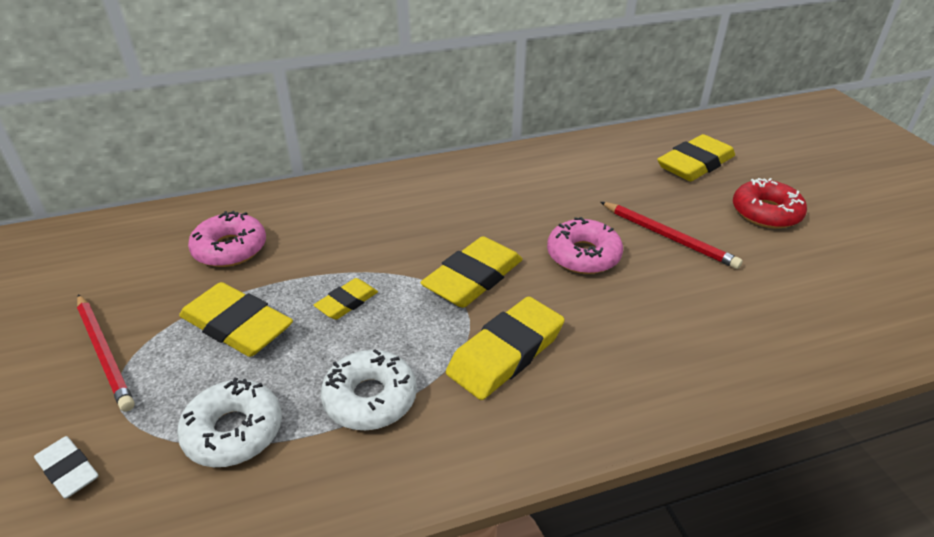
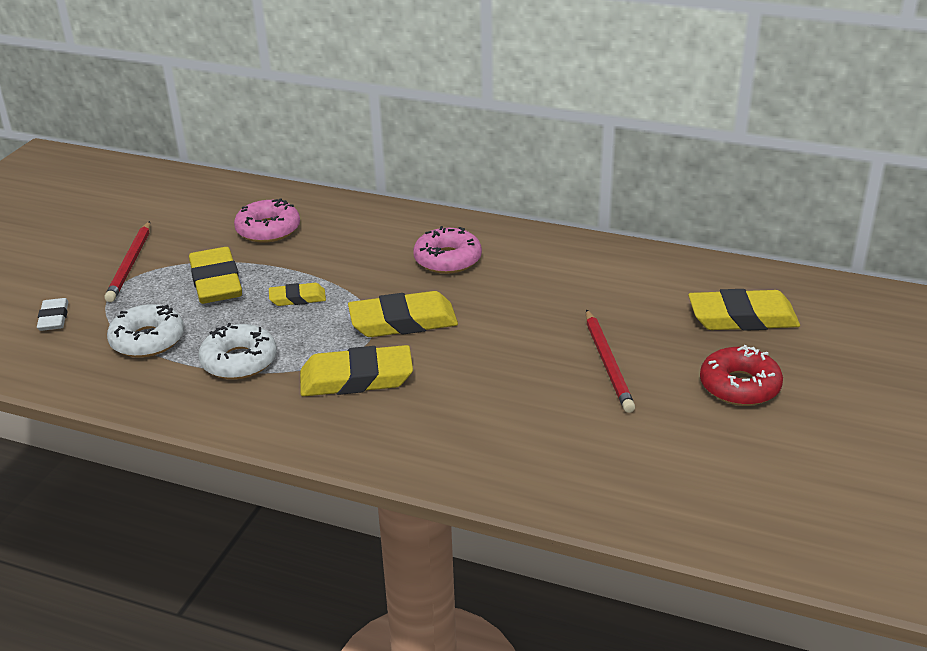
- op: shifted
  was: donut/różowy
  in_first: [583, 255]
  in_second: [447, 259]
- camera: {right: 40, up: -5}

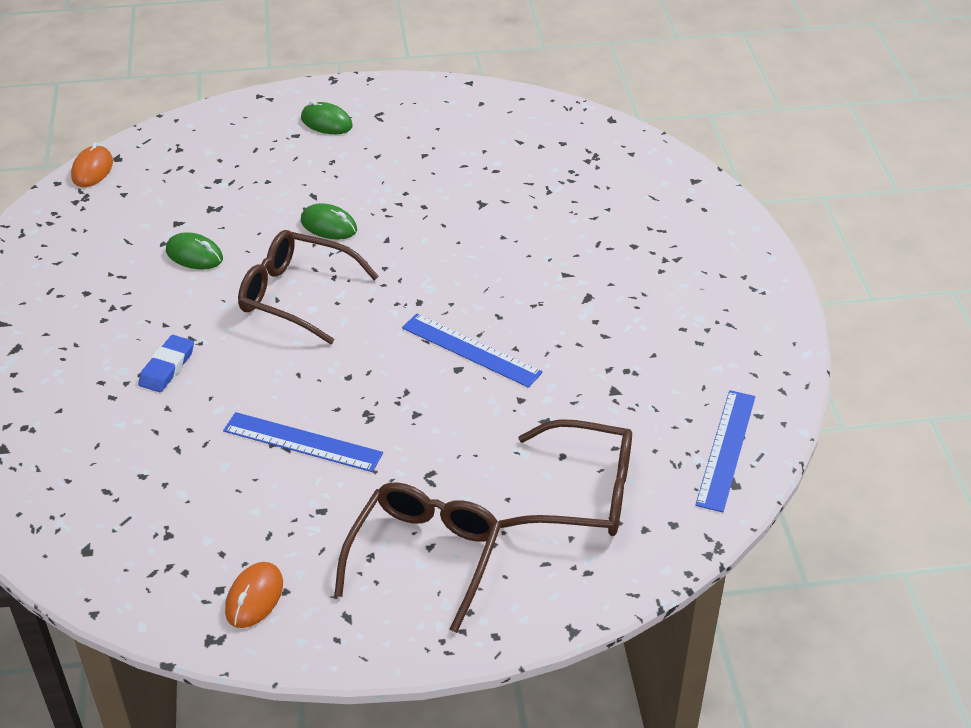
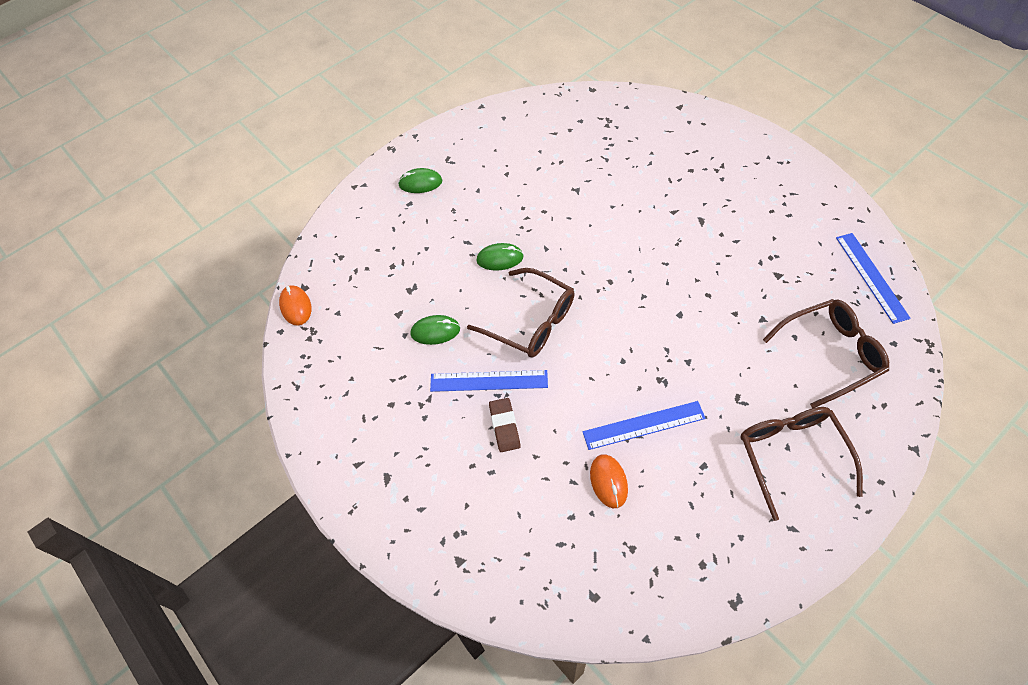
- op: repainted
  was: gumka do mazania/niebieski
  now: gumka do mazania/brązowy
  in_first: [167, 367]
  in_second: [504, 426]
- op: shifted
  was: myszka/pomarańczowy
  in_first: [254, 597]
  in_second: [608, 482]
- op: rotated
  was: okulary/brązowy
  in_first: [296, 295]
  in_second: [531, 322]
  clockwise: -135
- op: shifted
  was: linijka/niebieski
  in_first: [471, 350]
  in_second: [489, 381]
- camera: {right: -30, up: 15}

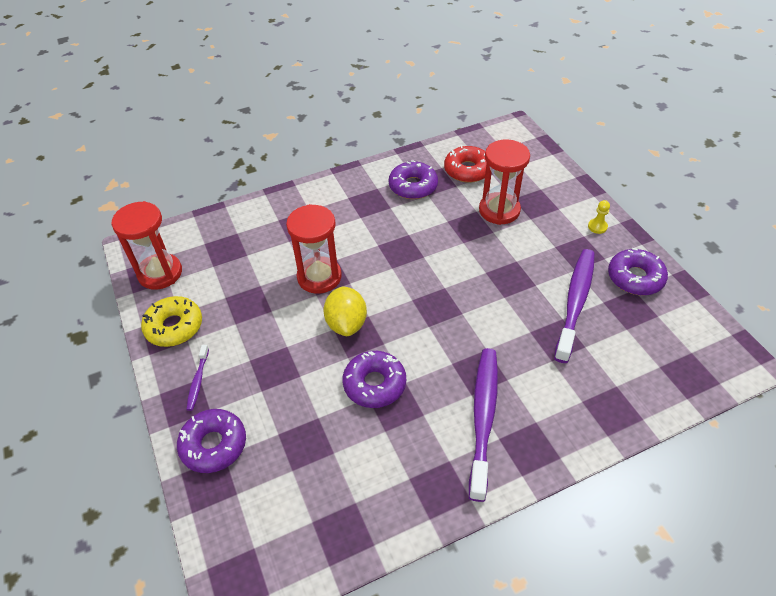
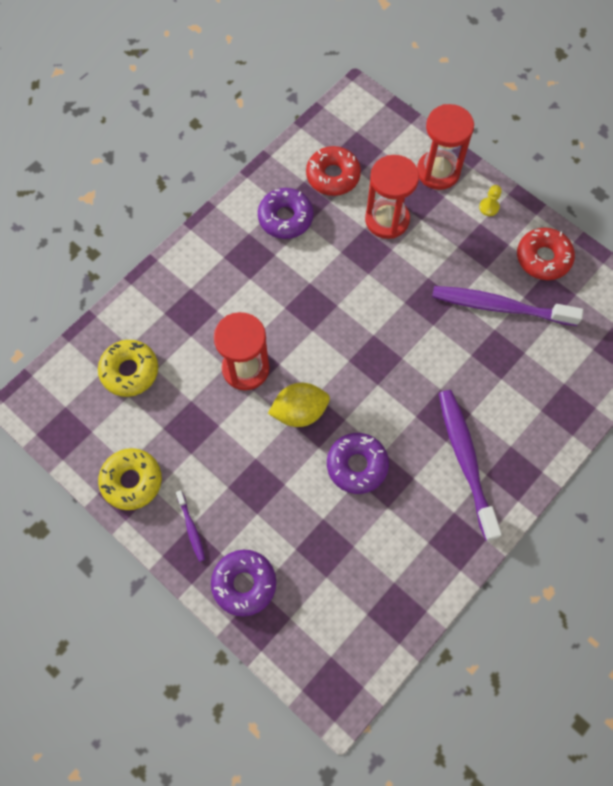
- op: shifted
  was: klepsydra/czerwony
  in_first: [160, 273]
  in_second: [438, 171]
- op: rotated
  was: cytryna/żółty
  in_first: [346, 323]
  in_second: [299, 411]
  clockwise: -75
- op: rotated
  was: szczoteczka do zębów/fioletowy
  in_first: [575, 302]
  in_second: [499, 306]
  clockwise: -75
- op: repainted
  was: donut/fioletowy
  now: donut/czerwony
  in_first: [635, 278]
  in_second: [543, 258]
- op: new
  now: donut/żółty
  in_second: [130, 371]
- camera: {right: -25, up: 20}

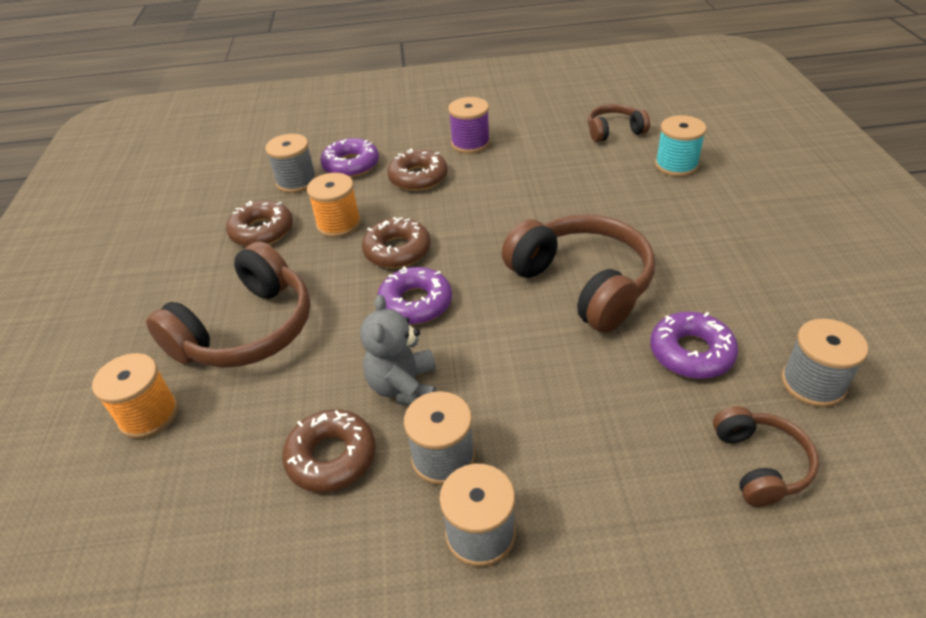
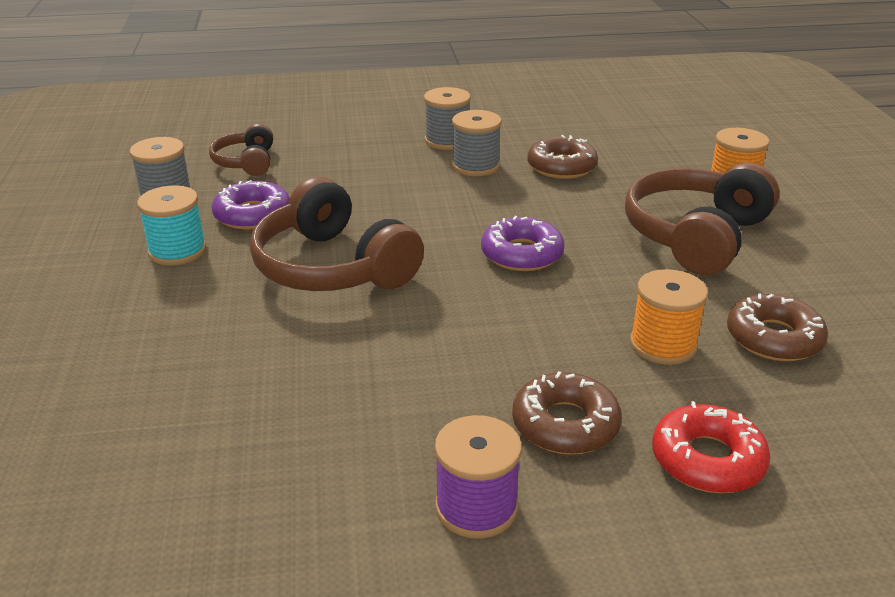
- op: gone
  was: szpulka/szary
  in_first: [296, 182]
- op: repainted
  was: donut/fioletowy
  now: donut/czerwony
  in_first: [351, 165]
  in_second: [707, 460]
- op: gone
  was: miś/szary
  in_first: [404, 387]
- op: gone
  was: donut/brązowy
  in_first: [397, 250]
- op: gone
  was: słuchawki/brązowy
  in_first: [614, 131]
- op: shifted
  was: szpulka/turkusowy
  in_first: [676, 165]
  in_second: [177, 251]
- camera: {right: 175, up: -10}

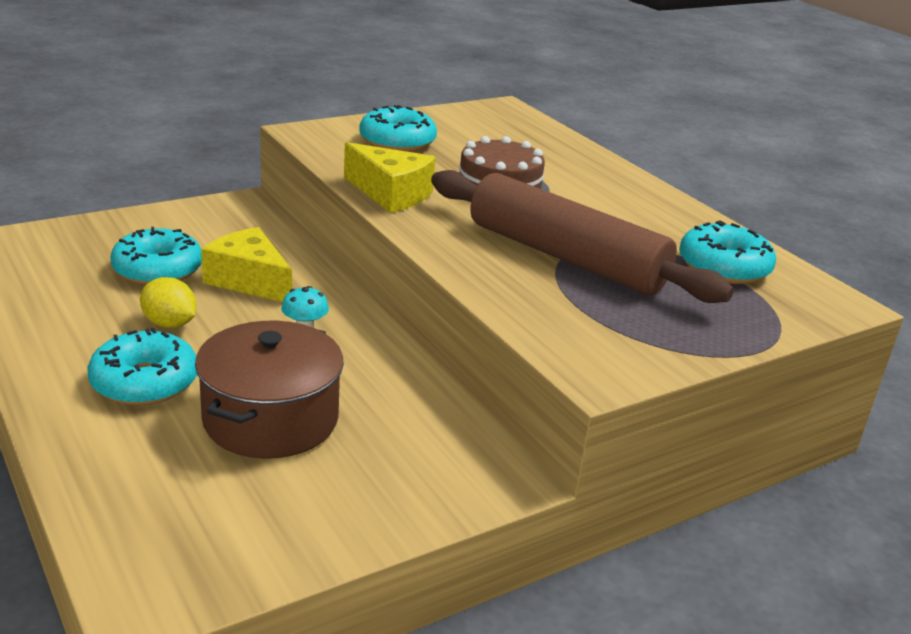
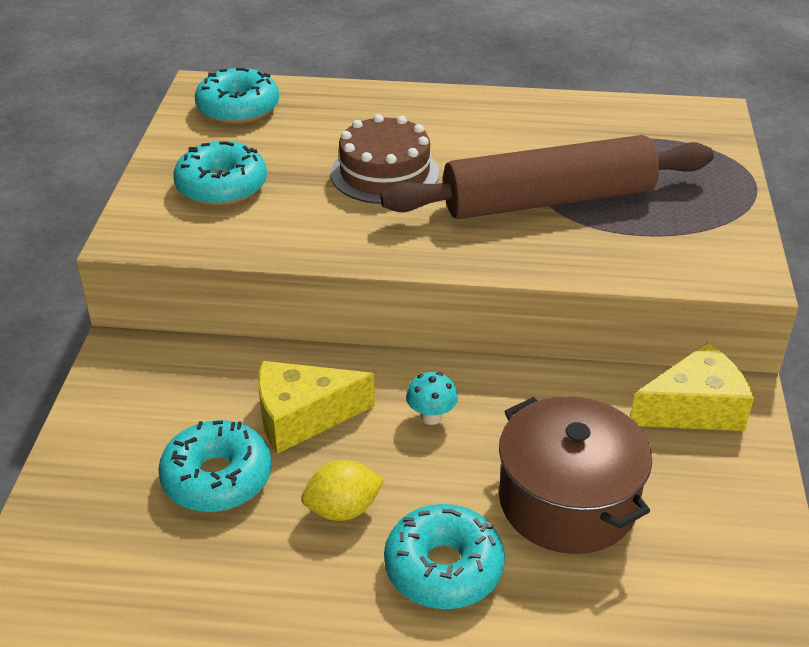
- op: shifted
  was: ser/żółty
  in_first: [391, 194]
  in_second: [694, 409]
- op: shifted
  was: donut/turkusowy
  in_first: [724, 267]
  in_second: [238, 108]
- camera: {right: -50, up: 10}

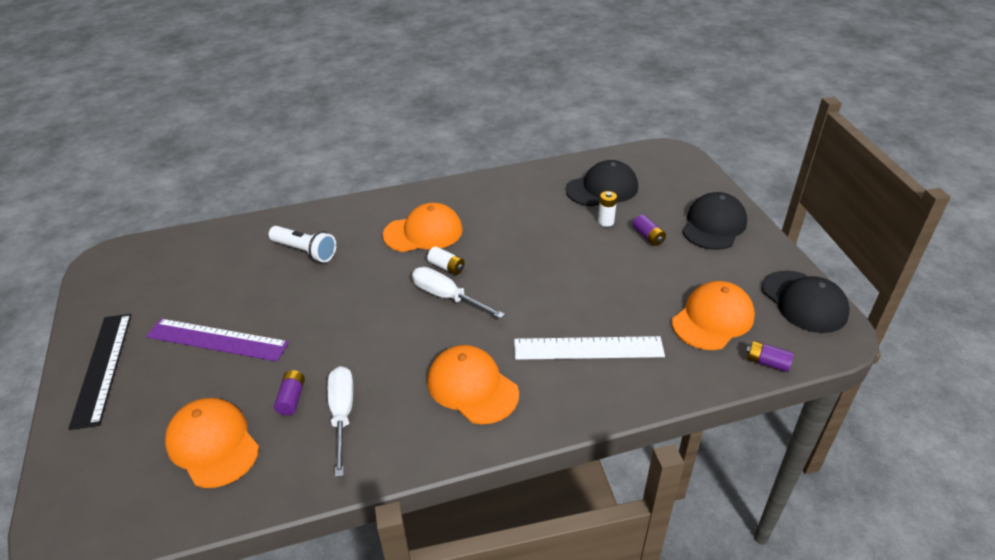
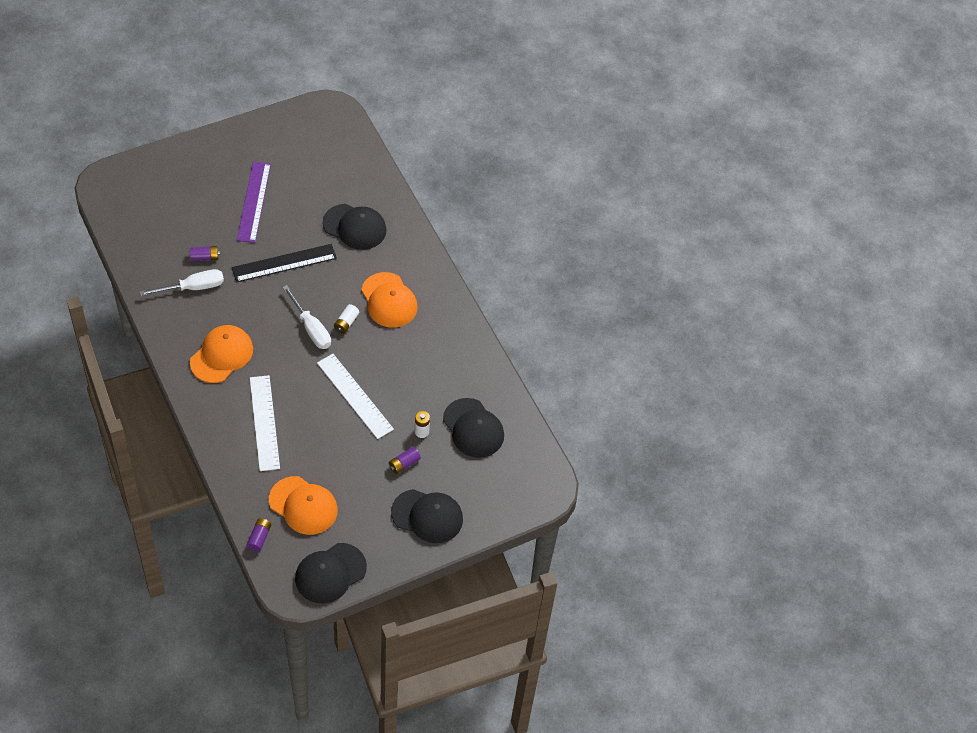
- op: shifted
  was: linijka/czarny
  in_first: [102, 368]
  in_second: [284, 263]
- op: gone
  was: czapka/pomarańczowy
  in_first: [213, 444]
- op: swapped
  was: latarka/biały
  now: czapka/czarny
  in_first: [305, 251]
  in_second: [355, 227]
- op: rotated
  was: śrubokręt/biały
  in_first: [447, 297]
  in_second: [311, 328]
  clockwise: 120
- op: new
  now: linijka/biały
  in_second: [354, 396]
- camera: {right: 75, up: 15}

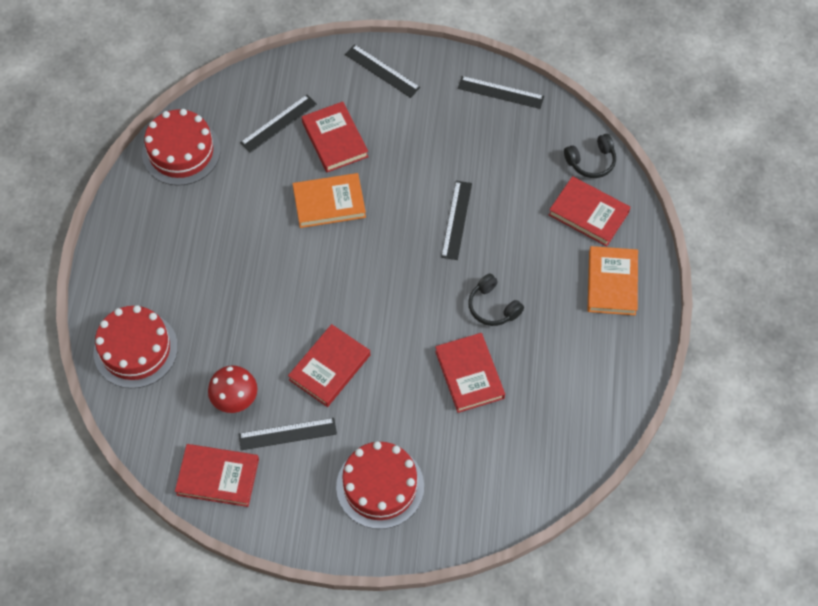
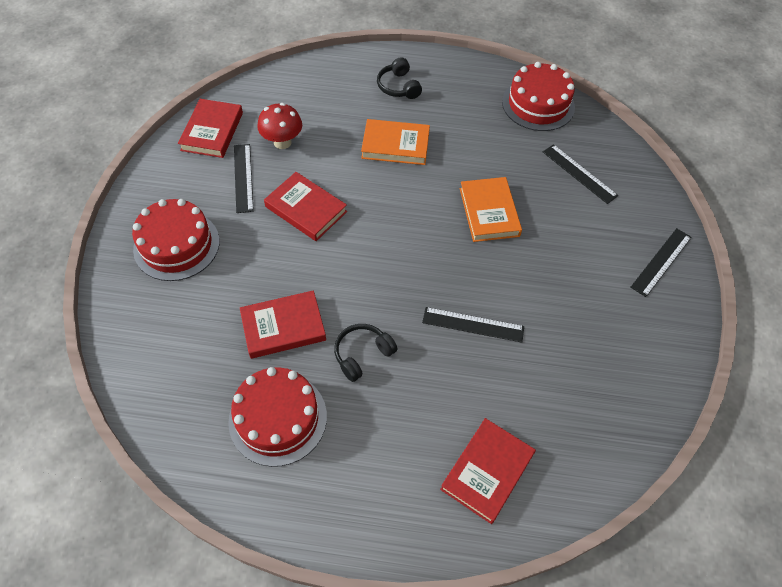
- op: shifted
  was: tort/czerwony
  in_first: [135, 349]
  in_second: [278, 418]
- op: gone
  was: książka/czerwony
  in_first: [335, 139]
- op: gone
  was: linijka/czarny
  in_first: [500, 92]
- op: shifted
  was: słuchawki/czarny
  in_first: [591, 161]
  in_second: [398, 86]
- op: shifted
  was: książka/pomarańczowy
  in_first: [612, 283]
  in_second: [395, 145]
- camera: {right: 90, up: -5}

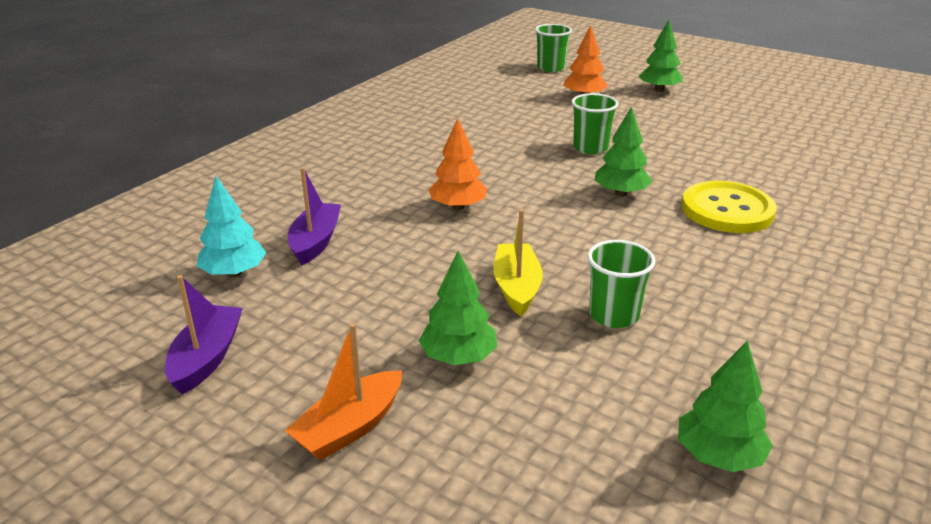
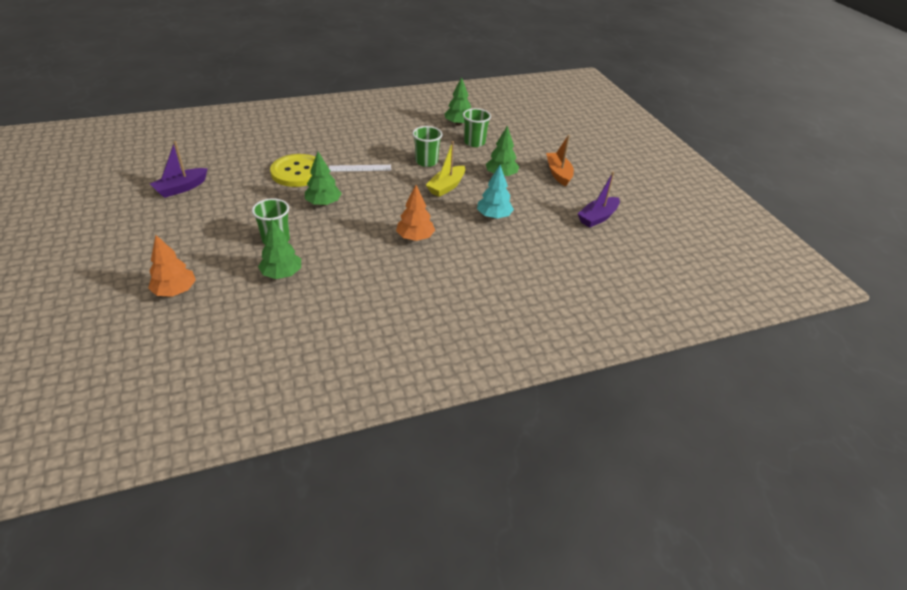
- op: shifted
  was: drzewko/turkusowy
  in_first: [234, 273]
  in_second: [494, 216]
- op: rotated
  was: łódka/pomarańczowy
  in_first: [349, 427]
  in_second: [558, 174]
  clockwise: -90
- op: shifted
  was: łódka/fioletowy
  in_first: [315, 242]
  in_second: [181, 188]
- op: shifted
  was: szklanka/zielony
  in_first: [551, 68]
  in_second: [474, 142]
- op: shifted
  was: drzewko/zielony
  in_first: [659, 90]
  in_second: [282, 274]
- op: new
  now: linijka/biały
  in_second: [360, 168]
- camera: {right: -145, up: 10}

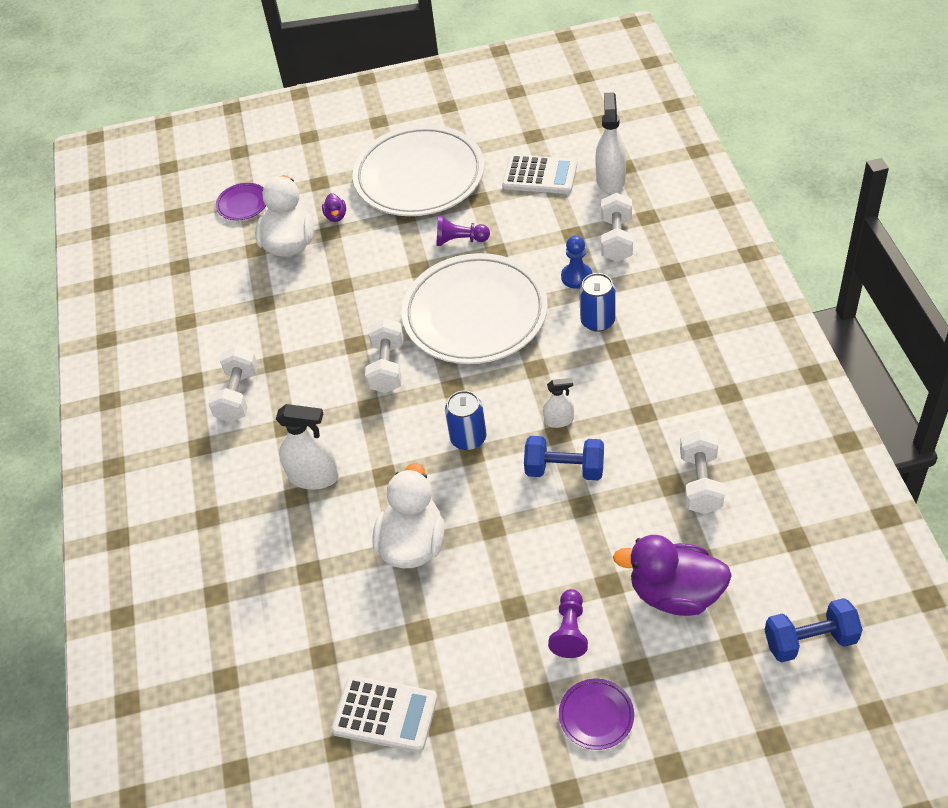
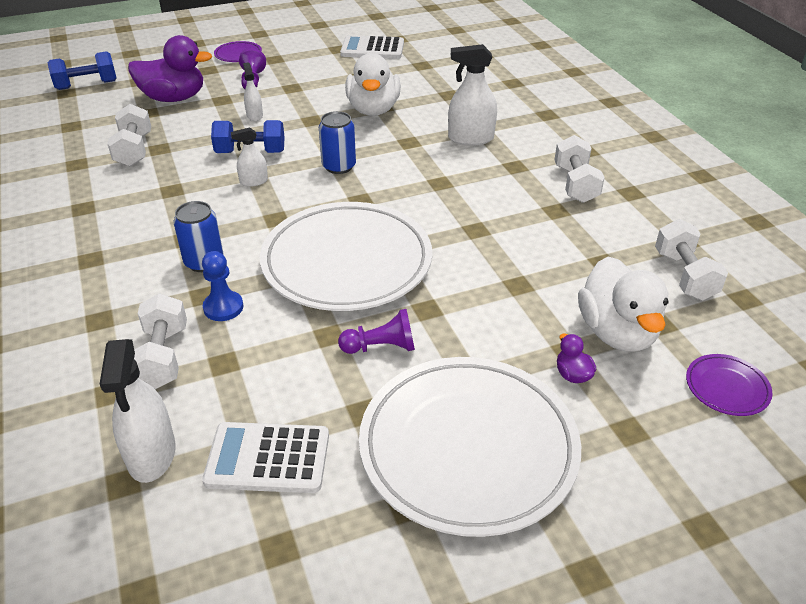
- op: shifted
  was: hantel/biały
  in_first: [387, 367]
  in_second: [684, 275]
- op: new
  now: spryskiwacz/biały
  in_second: [254, 116]
- camera: {right: 165, up: -10}

